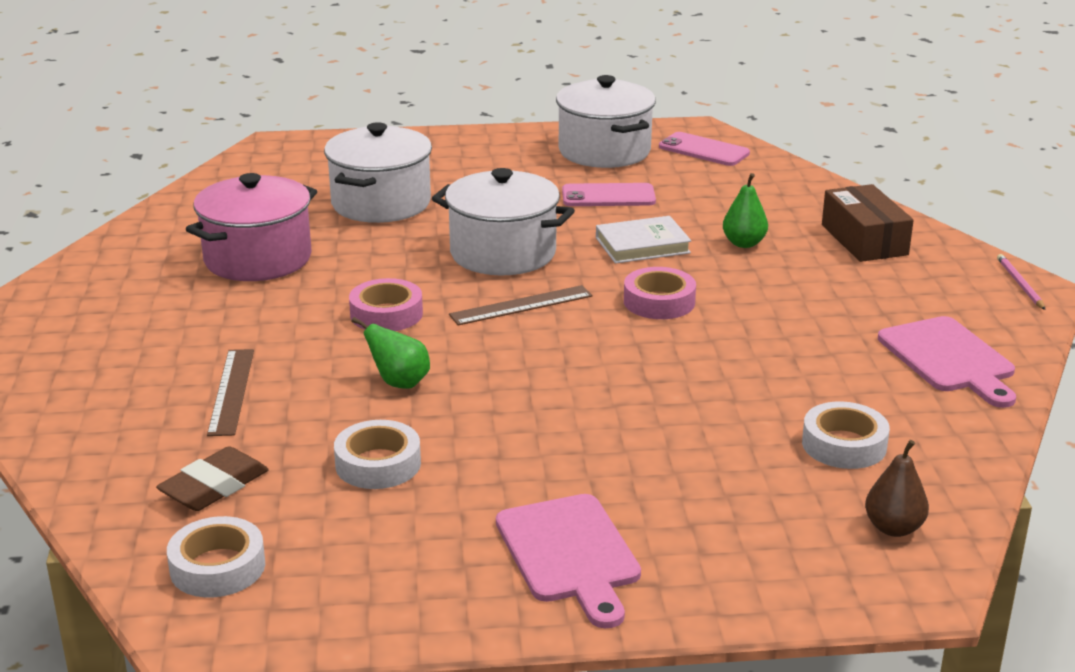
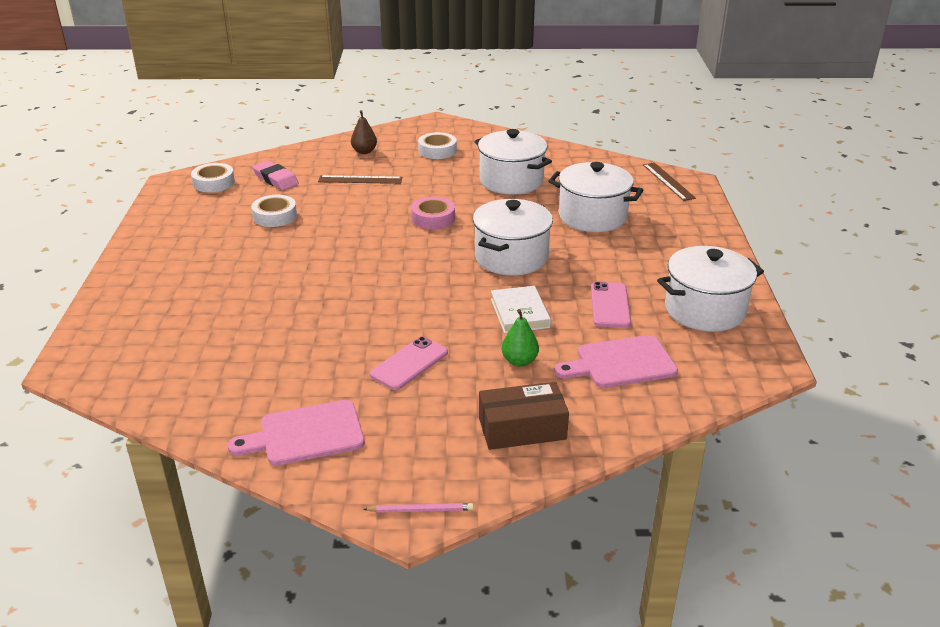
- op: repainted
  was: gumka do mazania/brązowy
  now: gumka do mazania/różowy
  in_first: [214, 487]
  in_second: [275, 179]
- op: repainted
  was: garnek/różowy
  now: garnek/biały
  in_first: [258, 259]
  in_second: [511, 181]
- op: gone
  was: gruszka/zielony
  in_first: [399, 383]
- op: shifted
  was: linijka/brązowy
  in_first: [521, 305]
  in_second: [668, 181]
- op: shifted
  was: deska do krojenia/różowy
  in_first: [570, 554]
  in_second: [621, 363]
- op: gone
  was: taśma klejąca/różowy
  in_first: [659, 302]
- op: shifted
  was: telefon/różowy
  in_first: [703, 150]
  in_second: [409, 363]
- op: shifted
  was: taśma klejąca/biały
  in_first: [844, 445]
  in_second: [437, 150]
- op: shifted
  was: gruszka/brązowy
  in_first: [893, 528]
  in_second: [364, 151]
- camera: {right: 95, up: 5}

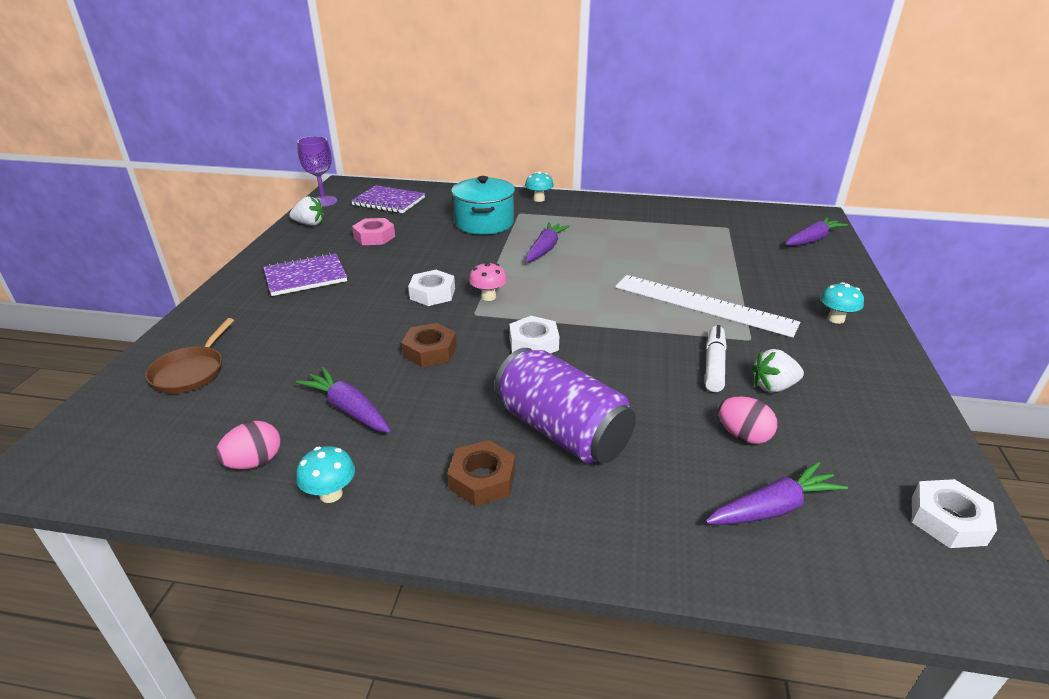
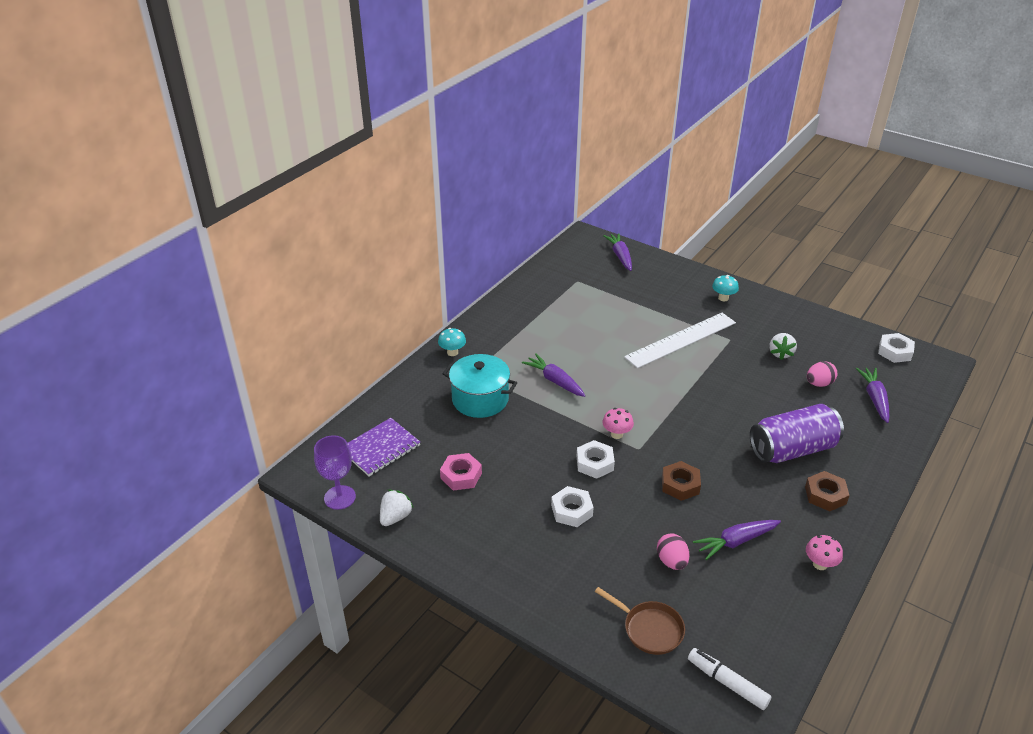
- op: shifted
  was: jajko/różowy
  in_first: [254, 462]
  in_second: [671, 561]
- op: gone
  was: zeszyt/fioletowy
  in_first: [305, 277]
- op: repainted
  was: grzyb/turkusowy
  now: grzyb/różowy
  in_first: [331, 494]
  in_second: [820, 564]
- op: shifted
  was: nakrętka/biały
  in_first: [533, 343]
  in_second: [571, 510]
- op: shifted
  was: flamaster/biały
  in_first: [714, 365]
  in_second: [727, 683]
- camera: {right: -65, up: 5}

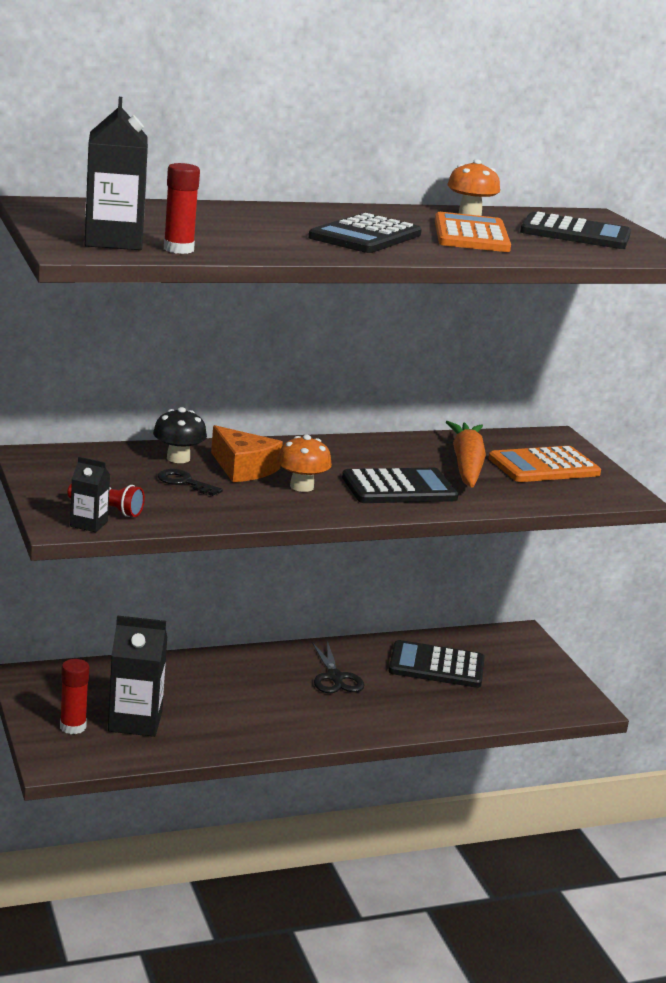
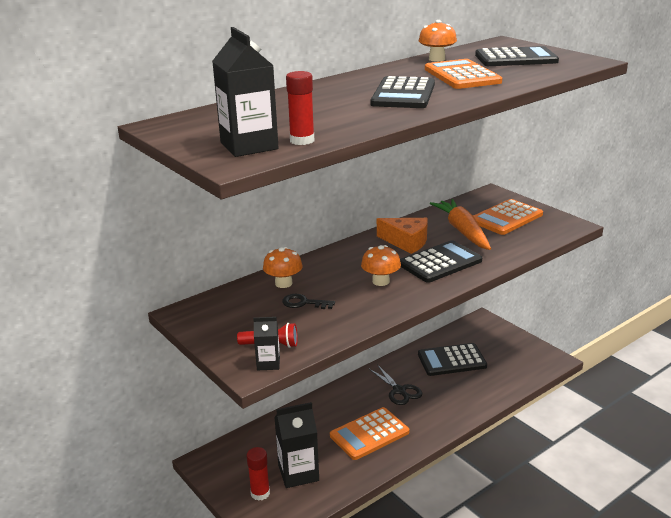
- op: repainted
  was: grzyb/czarny
  now: grzyb/pomarańczowy
  in_first: [178, 458]
  in_second: [283, 283]
- op: shifted
  was: ser/pomarańczowy
  in_first: [243, 468]
  in_second: [406, 242]
- op: new
  now: kalkulator/pomarańczowy
  in_second: [369, 434]
- camera: {right: -15, up: 5}

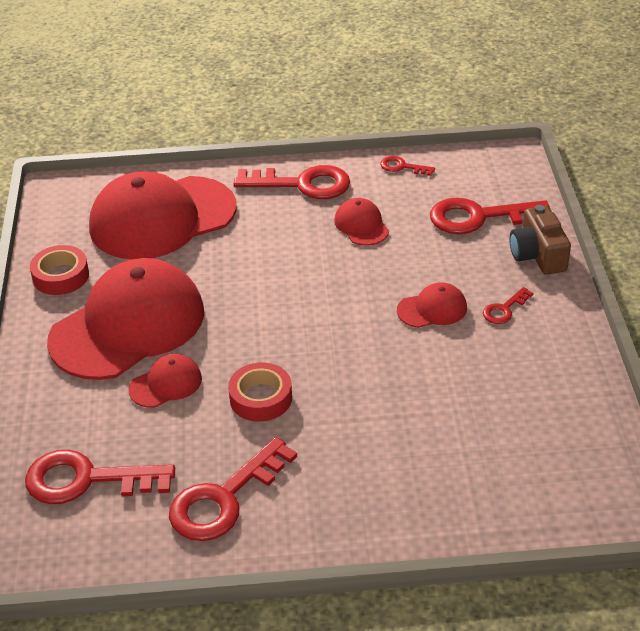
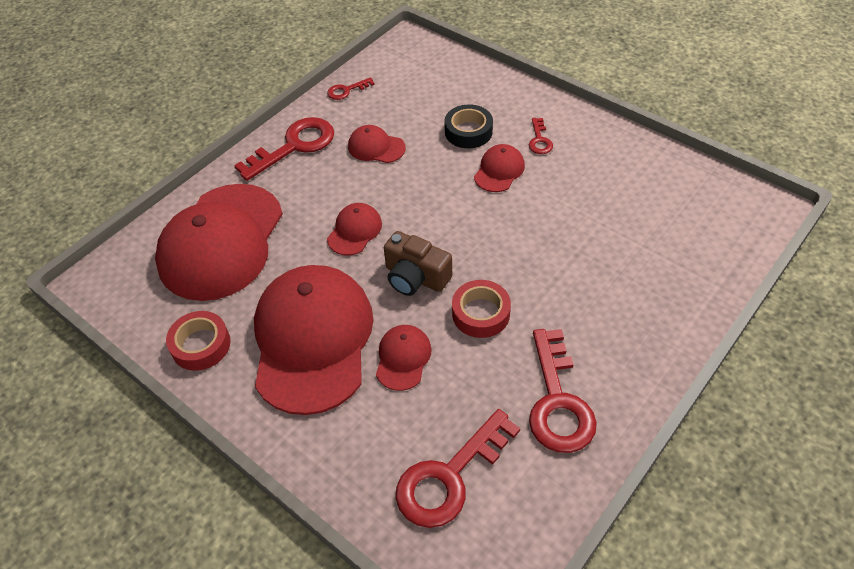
- op: gone
  was: klucz/czerwony
  in_first: [478, 217]
- op: shifted
  was: aparat fotograficzny/brązowy
  in_first: [538, 255]
  in_second: [415, 277]
- op: new
  now: czapka/czerwony
  in_second: [354, 231]
- op: new
  now: taśma klejąca/czarny
  in_second: [468, 132]
- camera: {right: -45, up: 10}

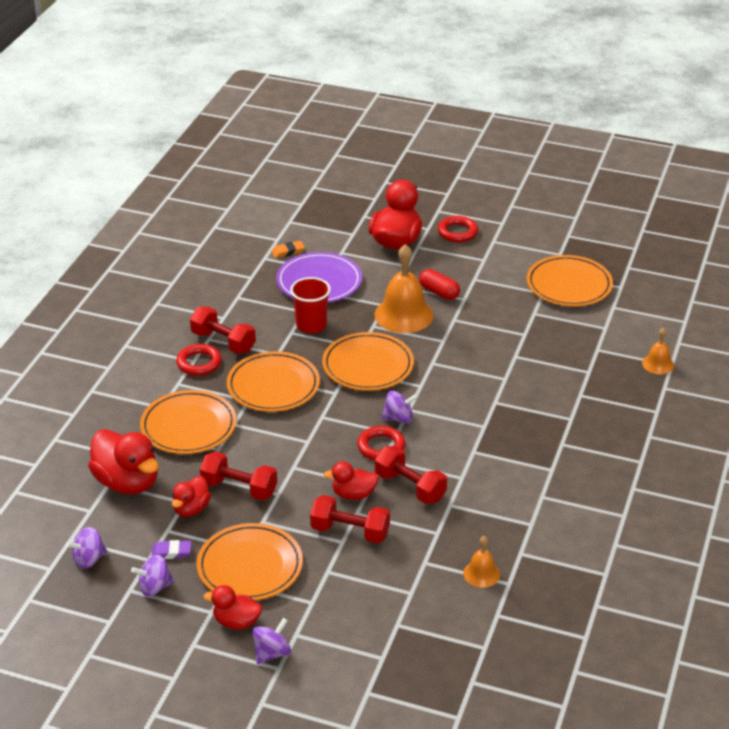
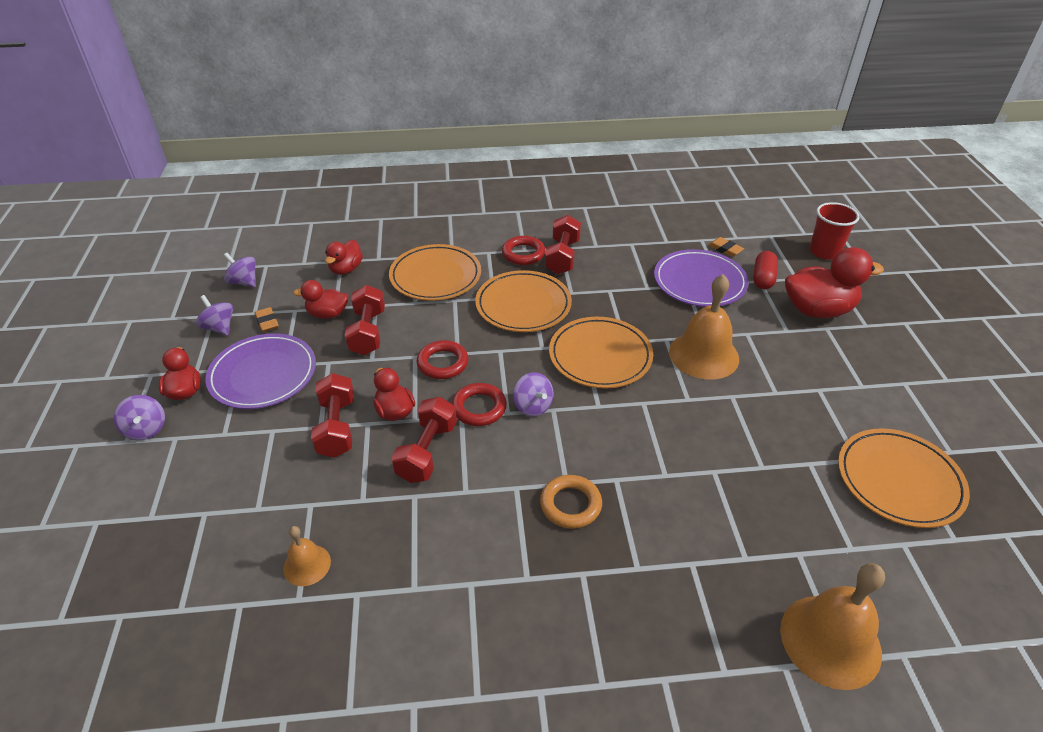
- op: scaled
  was: kaczka/czerwony
  in_first: [127, 482]
  in_second: [346, 269]
  ratio: 0.57
- op: repainted
  was: gumka do mazania/fioletowy
  now: gumka do mazania/pomarańczowy
  in_first: [171, 552]
  in_second: [267, 322]
- op: repainted
  was: talerz/pomarańczowy
  now: talerz/fioletowy
  in_first: [250, 566]
  in_second: [263, 375]
- op: rotated
  was: bączek/fioletowy
  in_first: [272, 653]
  in_second: [146, 429]
  clockwise: 45
- op: shifted
  was: szklanka/czerwony
  in_first: [311, 325]
  in_second: [824, 252]
- op: shifted
  was: kapsułka/czerwony
  in_first: [439, 292]
  in_second: [763, 278]
- op: shifted
  was: pierścień/czerwony
  in_first: [457, 232]
  in_second: [442, 363]
- op: scaled
  was: dzwonek/pomarańczowy
  in_first: [658, 364]
  in_second: [830, 640]
  ratio: 1.93
- op: new
  now: pierścień/pomarańczowy
  in_second: [570, 505]
- camera: {right: 65, up: 5}

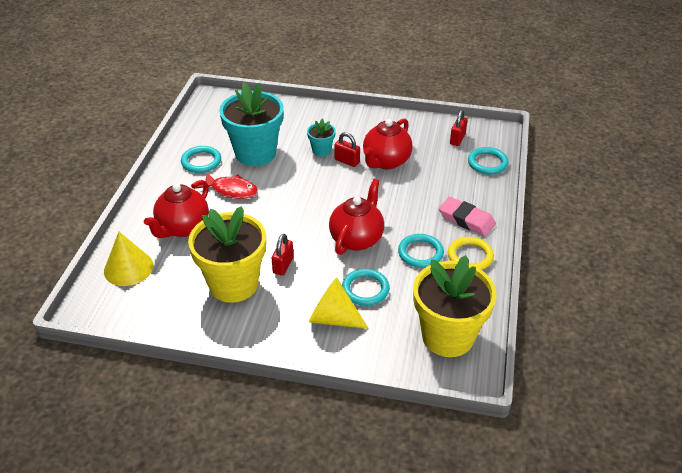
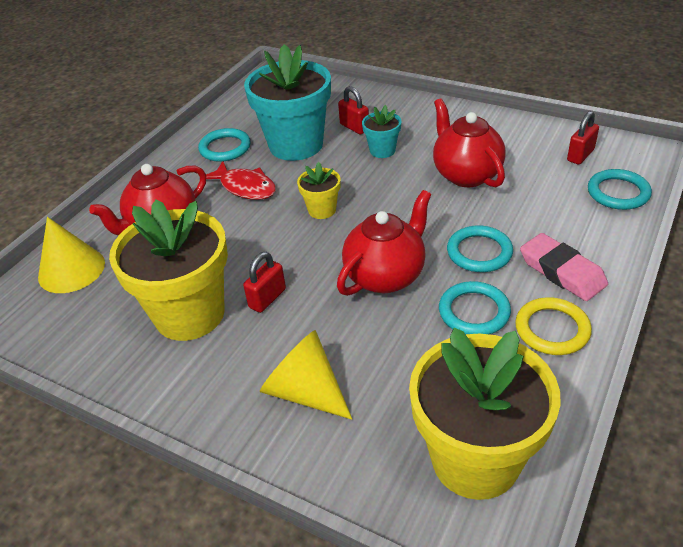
- op: shifted
  was: kłódka/czerwony
  in_first: [347, 161]
  in_second: [354, 127]
- op: shifted
  was: pierścień/turkusowy
  in_first: [365, 289]
  in_second: [479, 252]
- op: rotated
  was: imbryk/czerwony
  in_first: [386, 162]
  in_second: [466, 174]
  clockwise: 105
- op: new
  now: doniczka/żółty
  in_second: [322, 210]
- camera: {right: 20, up: 0}

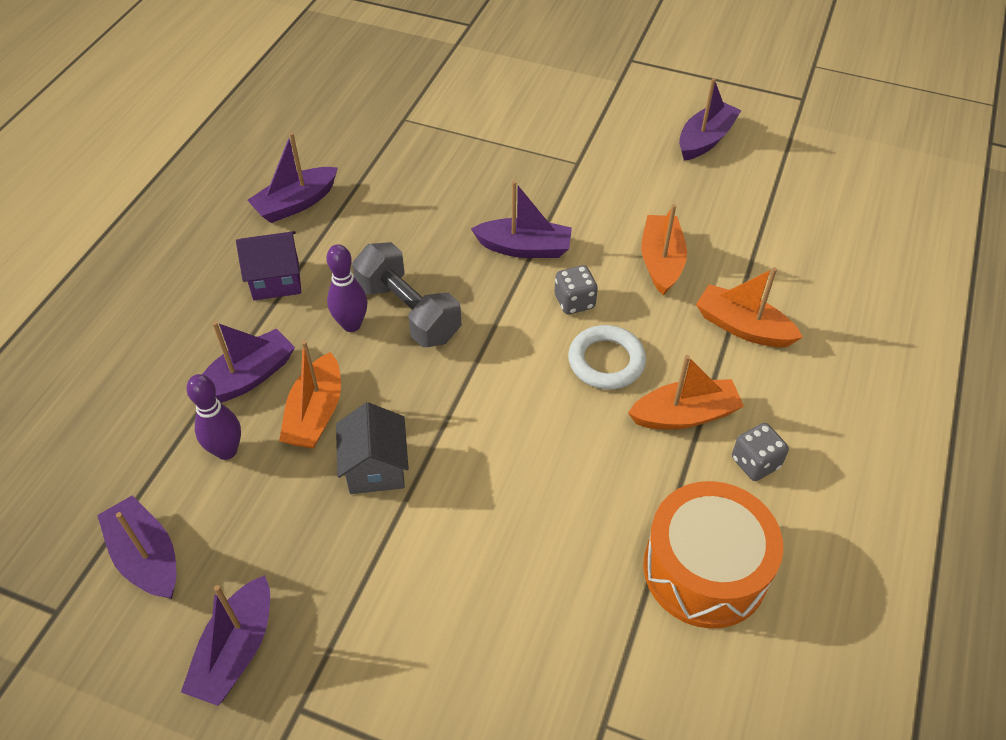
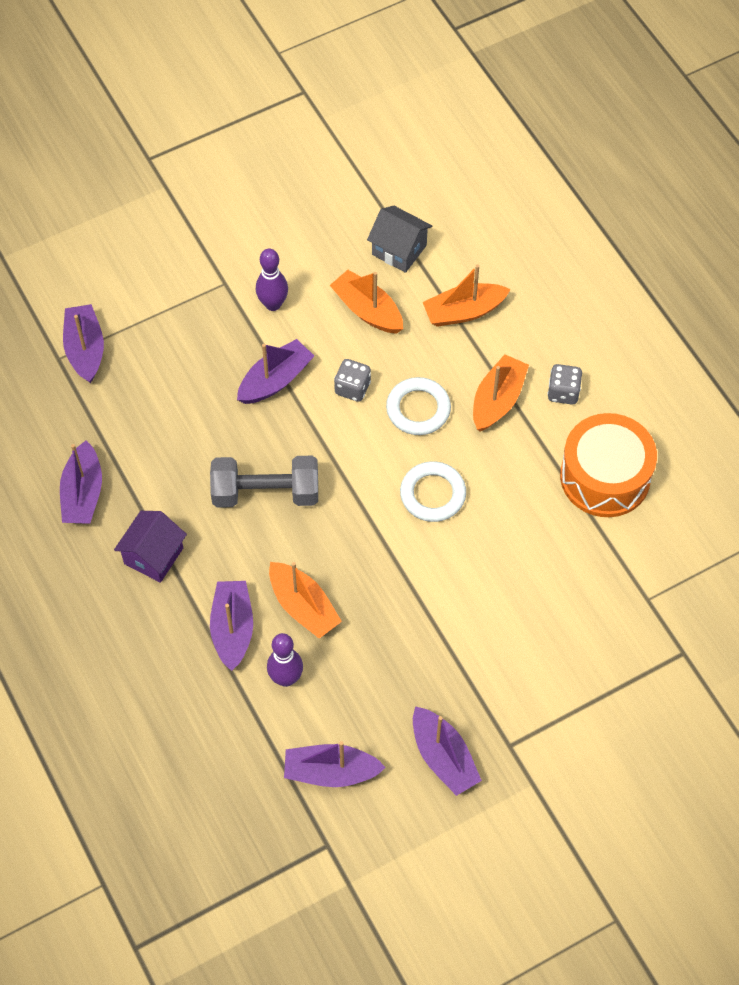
- op: shifted
  was: kręgiel/fioletowy
  in_first: [351, 324]
  in_second: [273, 304]
- op: shifted
  was: domek/szary
  in_first: [376, 468]
  in_second: [399, 250]
- op: shifted
  was: łódka/fioletowy
  in_first: [705, 140]
  in_second: [85, 349]
- op: new
  now: pierścień/biały
  in_second: [432, 494]
- camera: {right: -50, up: 10}

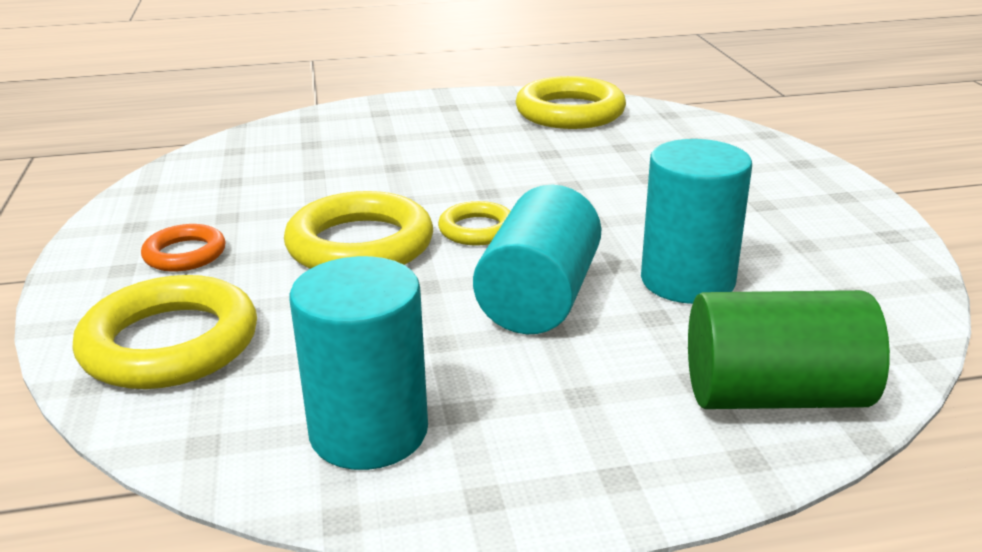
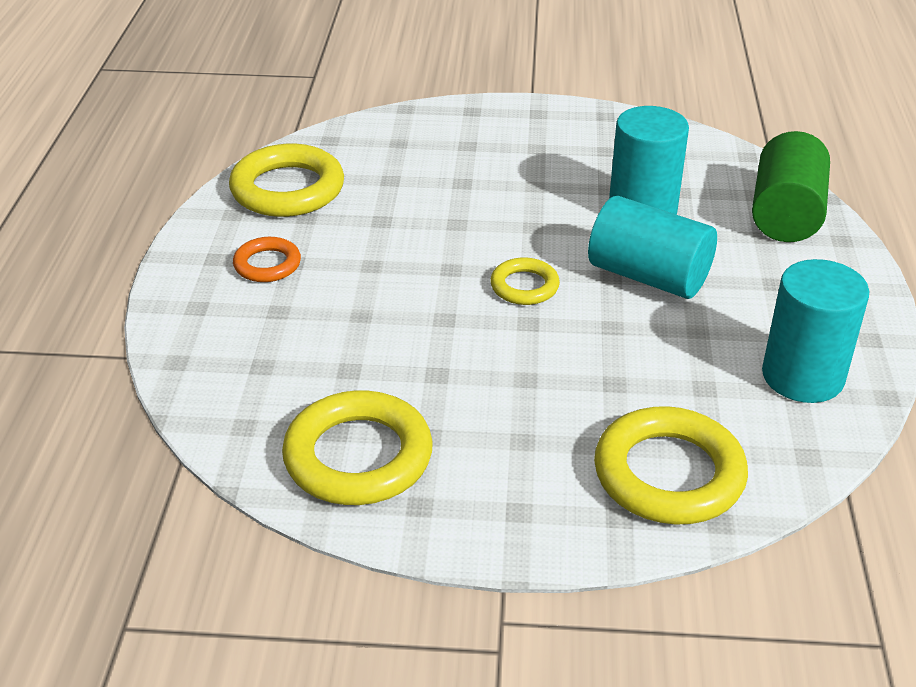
- op: shifted
  was: pierścień/pomarańczowy
  in_first: [185, 254]
  in_second: [267, 264]
- op: shifted
  was: pierścień/żółty
  in_first: [360, 245]
  in_second: [358, 456]
- camera: {right: -75, up: 10}

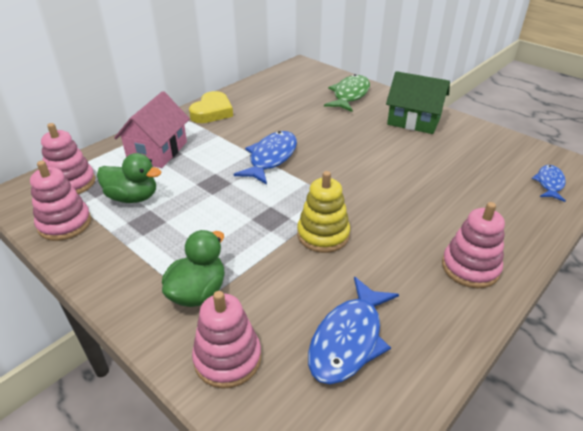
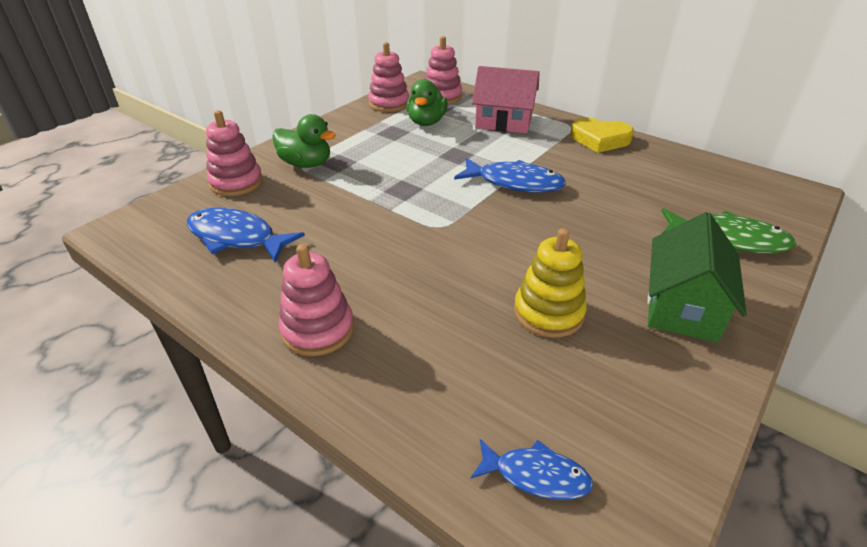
- op: shifted
  was: zabawka nakładanka/żółty
  in_first: [323, 235]
  in_second: [548, 313]
- camera: {right: 85, up: 0}

